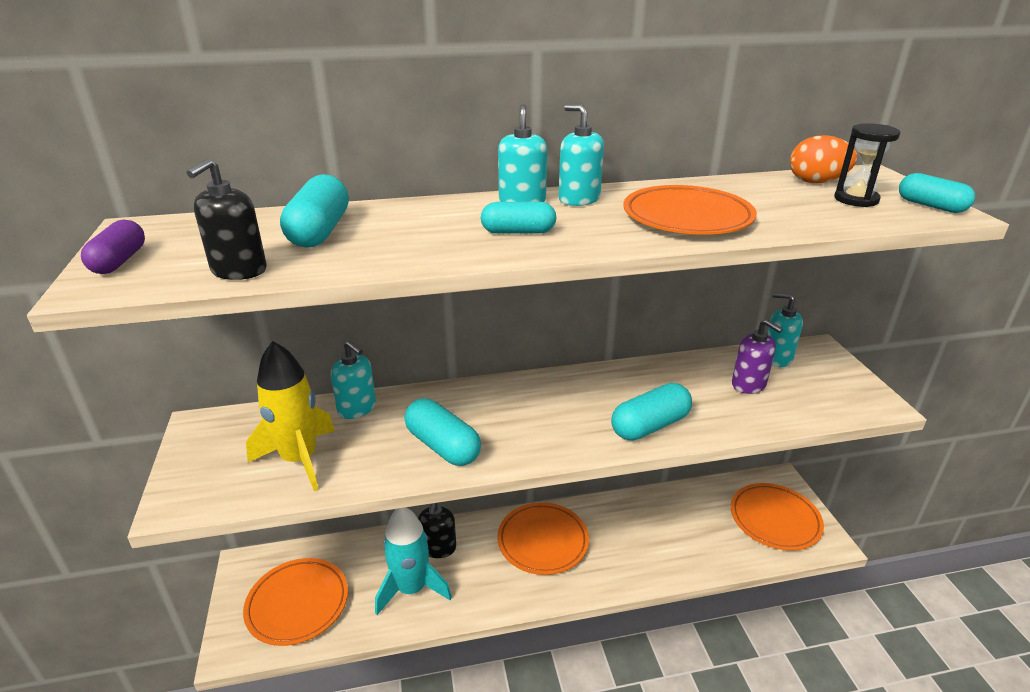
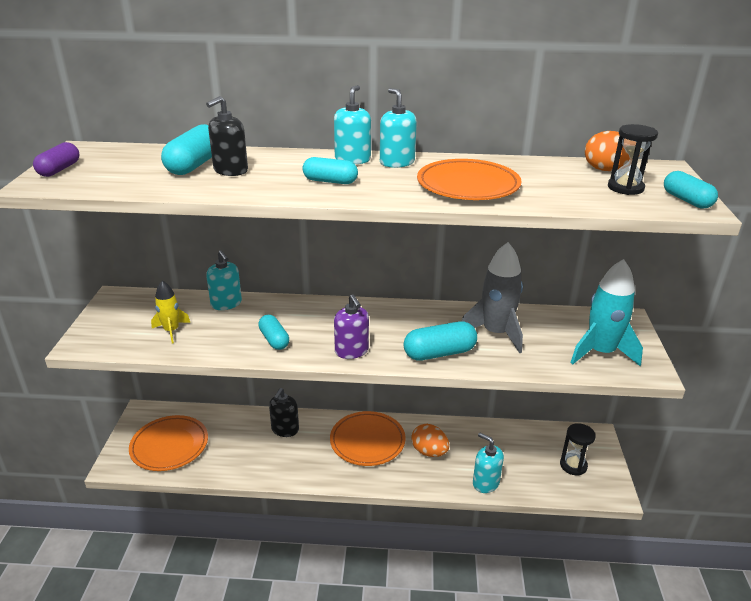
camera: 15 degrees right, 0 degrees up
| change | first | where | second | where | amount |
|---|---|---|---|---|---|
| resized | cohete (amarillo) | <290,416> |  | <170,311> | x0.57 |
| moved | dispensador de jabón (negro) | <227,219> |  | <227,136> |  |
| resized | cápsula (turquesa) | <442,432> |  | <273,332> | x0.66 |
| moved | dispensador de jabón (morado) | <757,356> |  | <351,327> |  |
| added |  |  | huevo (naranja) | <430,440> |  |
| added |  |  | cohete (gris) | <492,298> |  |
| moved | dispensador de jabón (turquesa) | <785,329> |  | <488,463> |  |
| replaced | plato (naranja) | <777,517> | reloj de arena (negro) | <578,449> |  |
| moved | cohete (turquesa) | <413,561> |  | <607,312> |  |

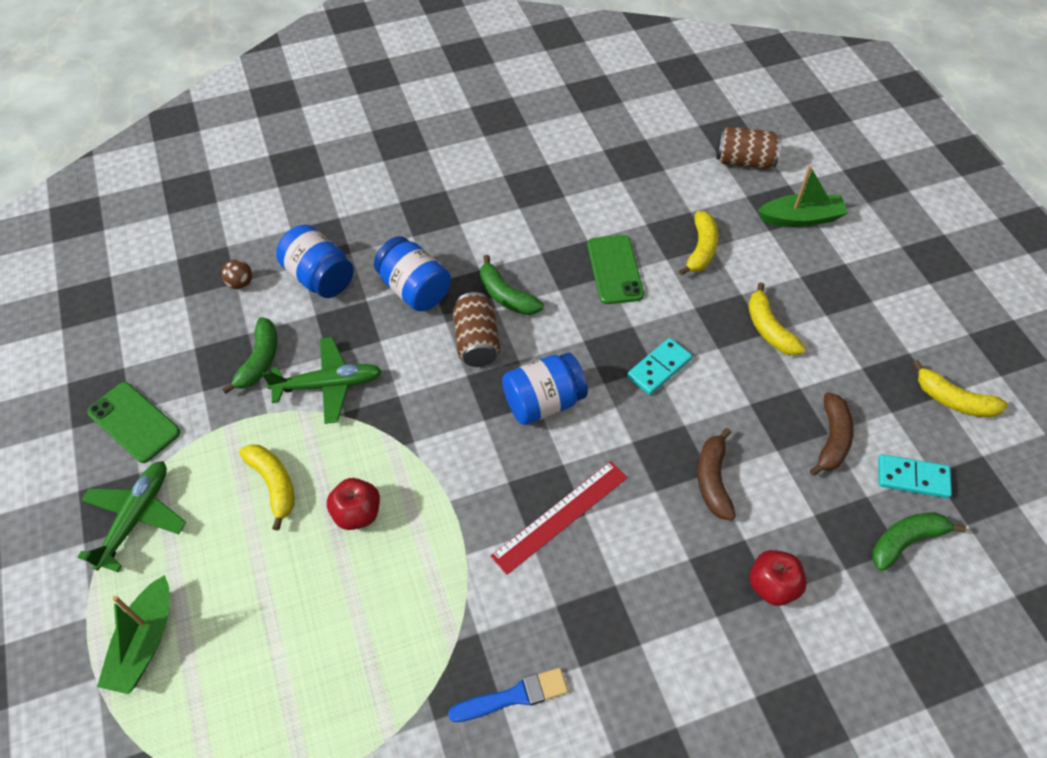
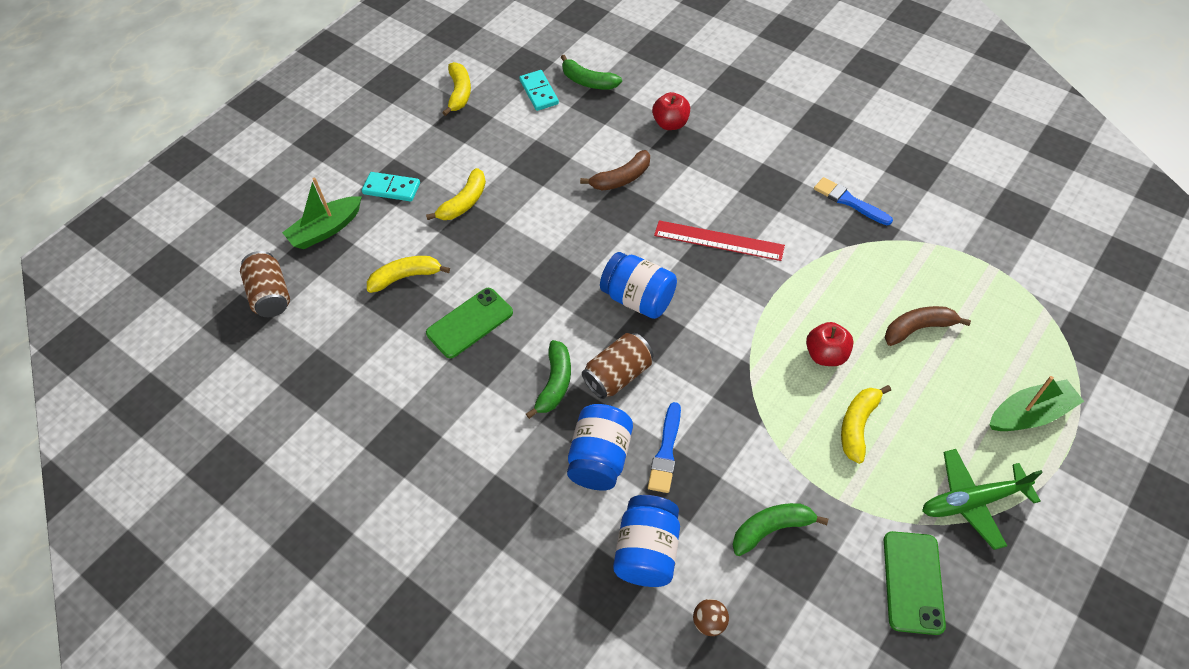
camera: 120 degrees left, 0 degrees up
| change | first | where | second | where | amount |
|---|---|---|---|---|---|
| turned | barco (verde) | <802,196> |  | <322,213> | 90 degrees counterclockwise |
| moved | ficha de dominó (turquesa) | <659,366> |  | <391,186> |  |
| added |  |  | pincel (azul) | <664,447> |  |
| moved | plátano (marrón) | <832,434> |  | <928,326> |  |
| removed | avión (verde) | <322,380> |  |  |  |

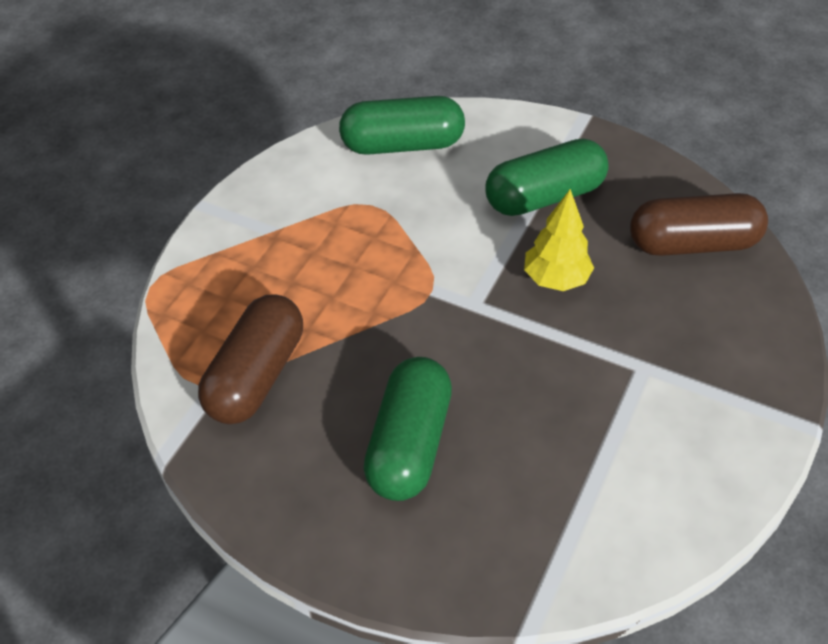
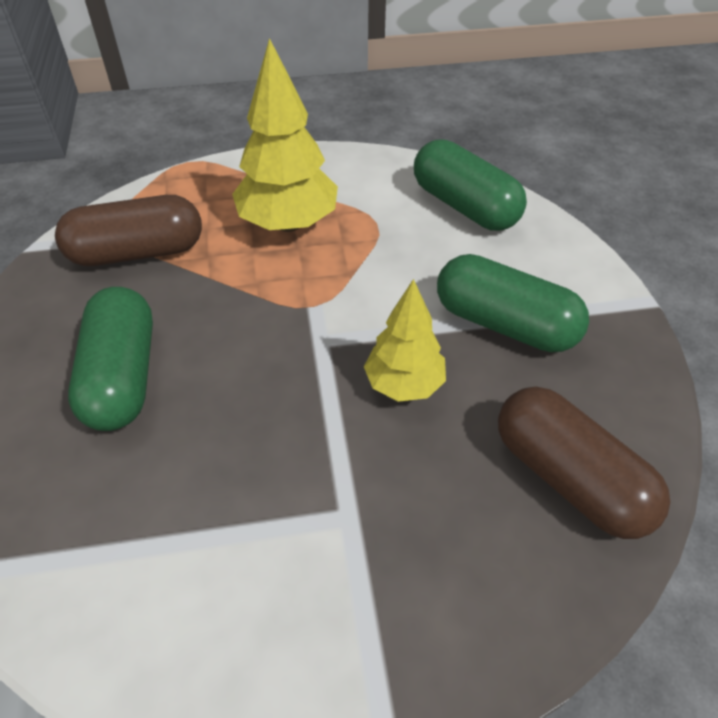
camera: 55 degrees right, 0 degrees up
| change | first | where | second | where | amount |
|---|---|---|---|---|---|
| turned | cápsula (verde) | <407,429> |  | <110,359> | 75 degrees counterclockwise |
| added |  |  | árbol (amarillo) | <285,135> |  |

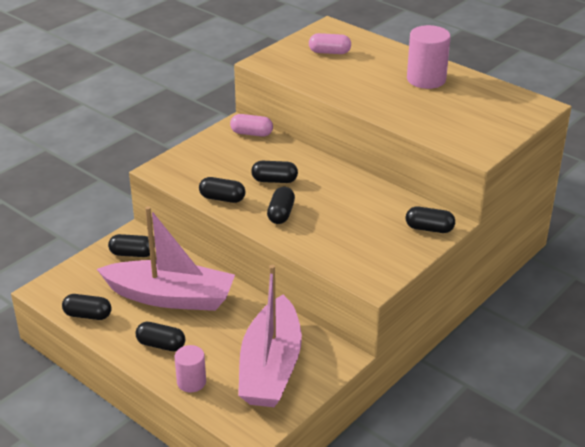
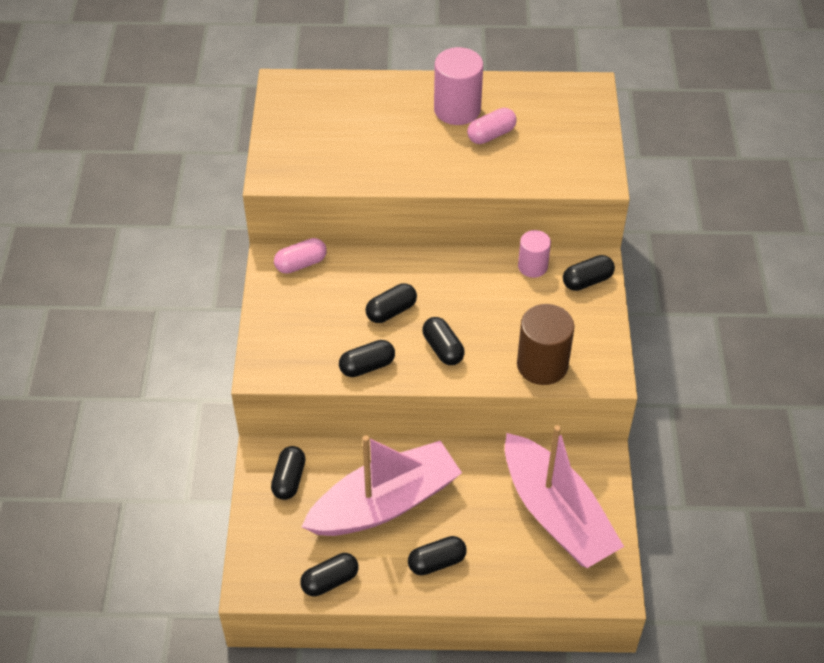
camera: 40 degrees left, 15 degrees up
| change | first | where | second | where | amount |
|---|---|---|---|---|---|
| turned | cápsula (negro) | <131,245> |  | <288,473> | 45 degrees counterclockwise |
| moved | cápsula (rosa) | <330,43> |  | <492,126> |  |
| added |  |  | cilindro (marrón) | <546,344> |  |
| moved | cilindro (rosa) | <190,368> |  | <534,254> |  |

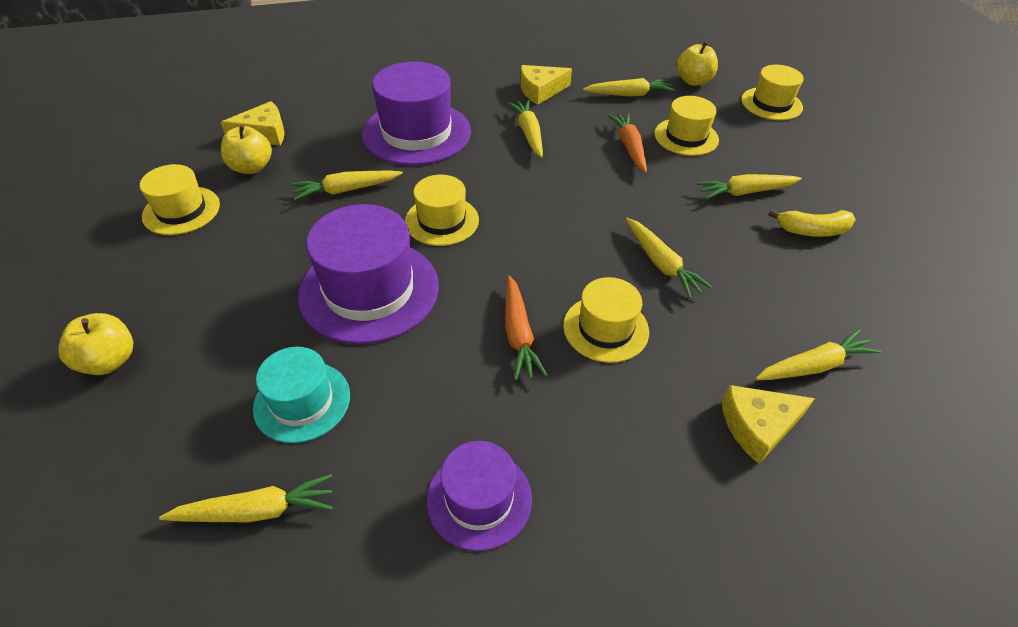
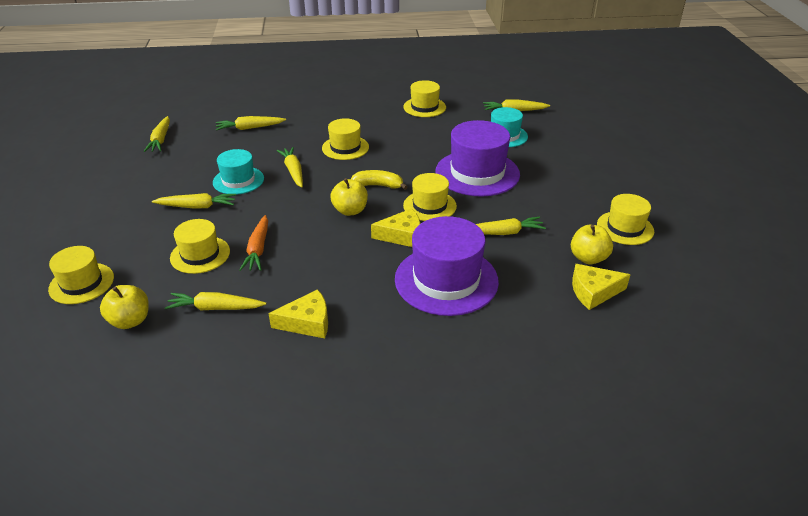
camera: 170 degrees left, 10 degrees down
| change | first | where | second | where | amount |
|---|---|---|---|---|---|
| moved | zanahoria (amarillo) | <525,129> |  | <156,134> |  |
| added |  |  | sombrero (turquesa) | <238,172> |  |
| moved | manzana (amarillo) | <95,344> |  | <349,197> |  |
| moved | plátano (amarillo) | <812,223> |  | <379,180> |  |
| moved | queso (amarillo) | <768,424> |  | <395,227> |  |
| recoloured | sombrero (morado) | <479,496> | sombrero (amarillo) | <424,98> |  |
| removed | zanahoria (naranja) | <526,327> |  |  |  |

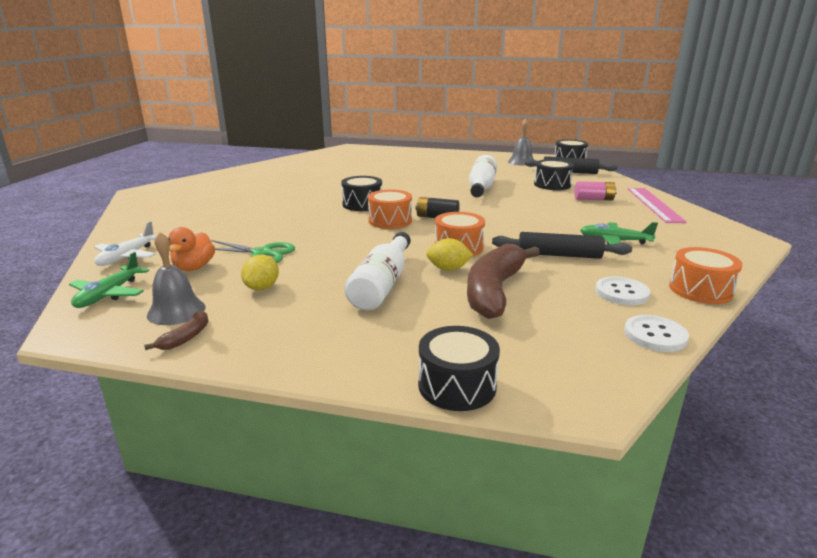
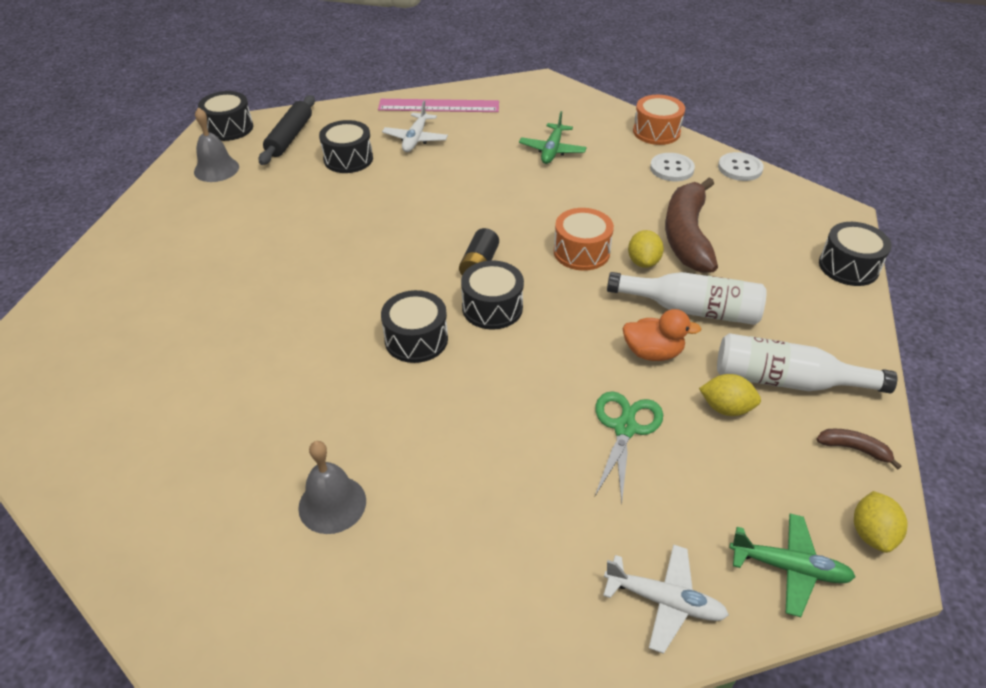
camera: 90 degrees left, 20 degrees up
| change | first | where | second | where | amount |
|---|---|---|---|---|---|
| moved | campana (gris) | <176,278> |  | <332,487> |  |
| replaced | pila (rosa) | <595,190> | avión (blanco) | <415,126> |  |
| recoloured | tambor (naranja) | <390,209> | tambor (negro) | <492,295> |  |
| moved | pato (naranja) | <191,249> |  | <661,335> |  |
| turned | plátano (marrón) | <503,281> |  | <691,225> | 75 degrees clockwise |
| moved | botella (blanco) | <483,176> |  | <807,363> |  |
| added |  |  | limón (amarillo) | <881,522> |  |
| removed | rodillo (negro) | <562,245> |  |  |  |

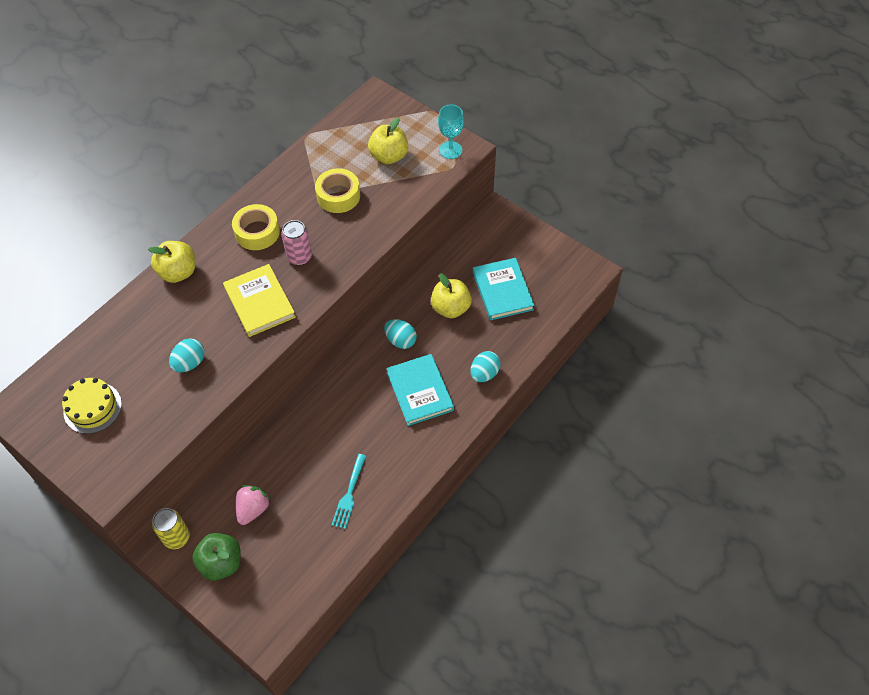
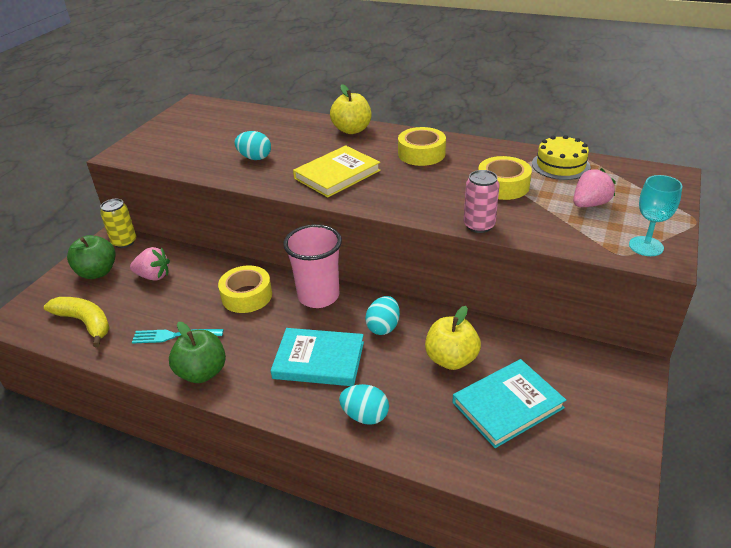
camera: 75 degrees right, 20 degrees down
| change | first | where | second | where | amount |
|---|---|---|---|---|---|
| added |  |  | plátano (amarillo) | <77,322> |  |
| added |  |  | manzana (verde) | <197,352> |  |
| added |  |  | cinta adhesiva (amarillo) | <245,289> |  |
| turned | libro (turquesa) | <420,390> |  | <317,357> | 45 degrees clockwise |
| added |  |  | vaso (rosa) | <312,266> |  |
| moved | lata (rosa) | <296,242> |  | <482,201> |  |
| moved | tarta (amarillo) | <92,406> |  | <561,157> |  |
| replaced | manzana (amarillo) | <388,141> | fresa (rosa) | <594,187> |  |

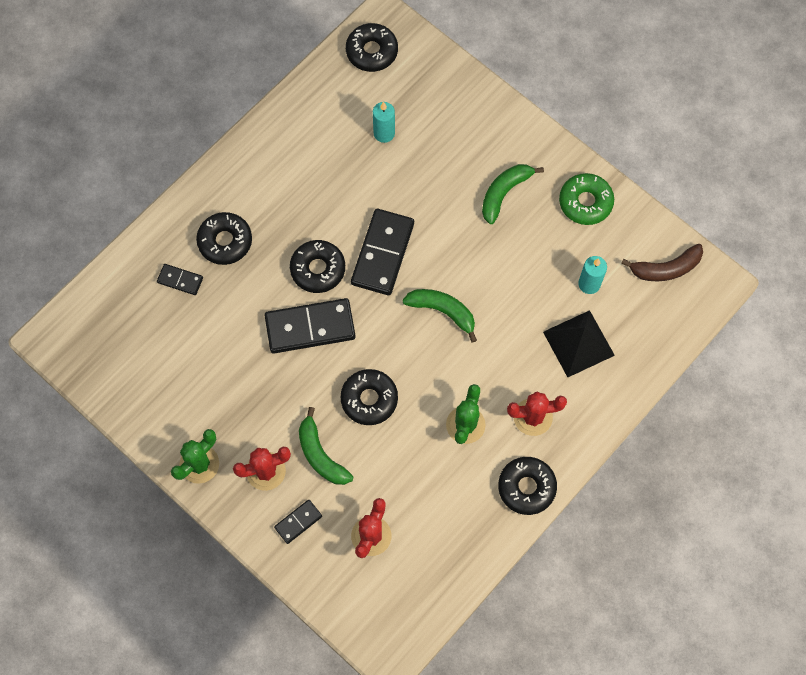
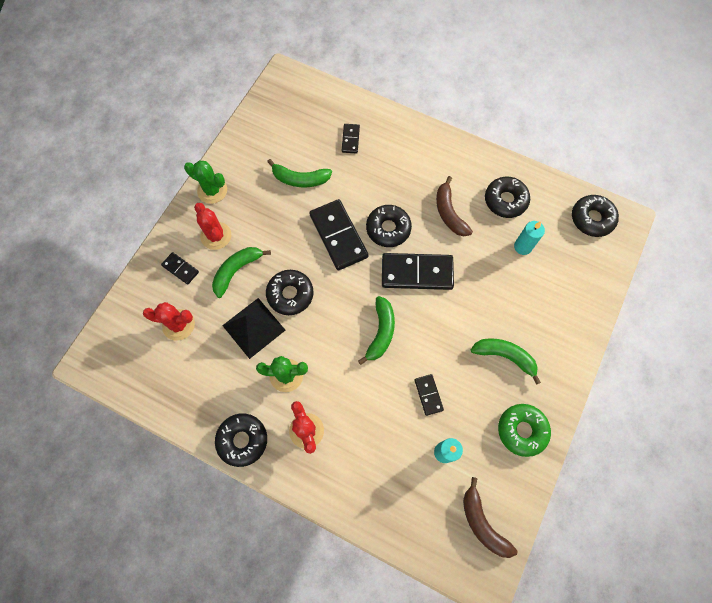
camera: 75 degrees right, 0 degrees up
| change | first | where | second | where | amount |
|---|---|---|---|---|---|
| moved | pirámide (negro) | <579,343> |  | <253,328> |  |
| added |  |  | plátano (verde) | <299,173> |  |
| added |  |  | ficha de dominó (negro) | <429,395> |  |
| added |  |  | plátano (marrón) | <454,206> |  |
| moved | rosquilla (negro) | <224,238> |  | <507,197> |  |

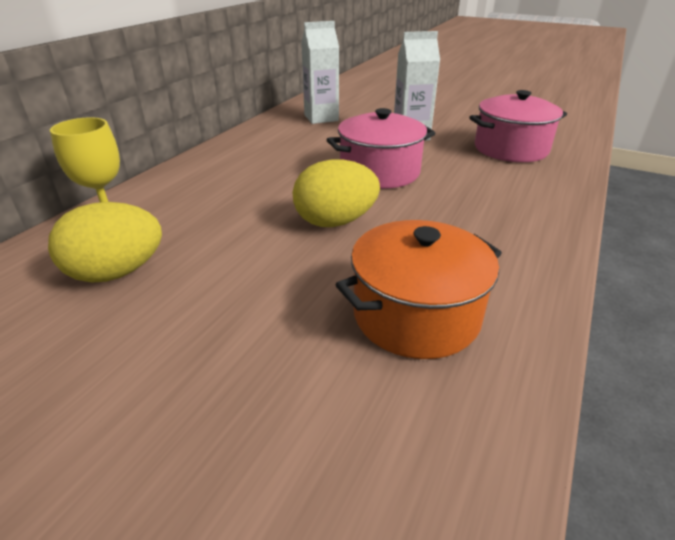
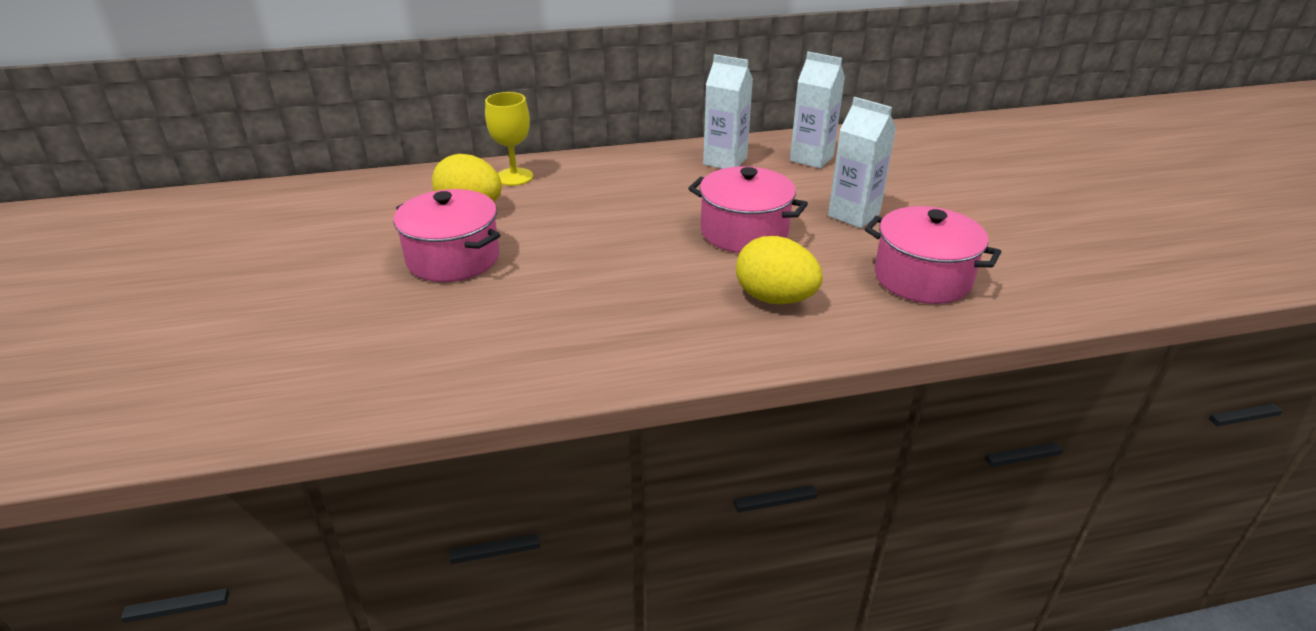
camera: 50 degrees right, 0 degrees up
| change | first | where | second | where | amount |
|---|---|---|---|---|---|
| added |  |  | olla (rosa) | <446,235> |  |
| added |  |  | cartón de leche (blanco) | <728,111> |  |
| moved | huevo (amarillo) | <336,193> |  | <779,270> |  |
| removed | olla (naranja) | <419,289> |  |  |  |

